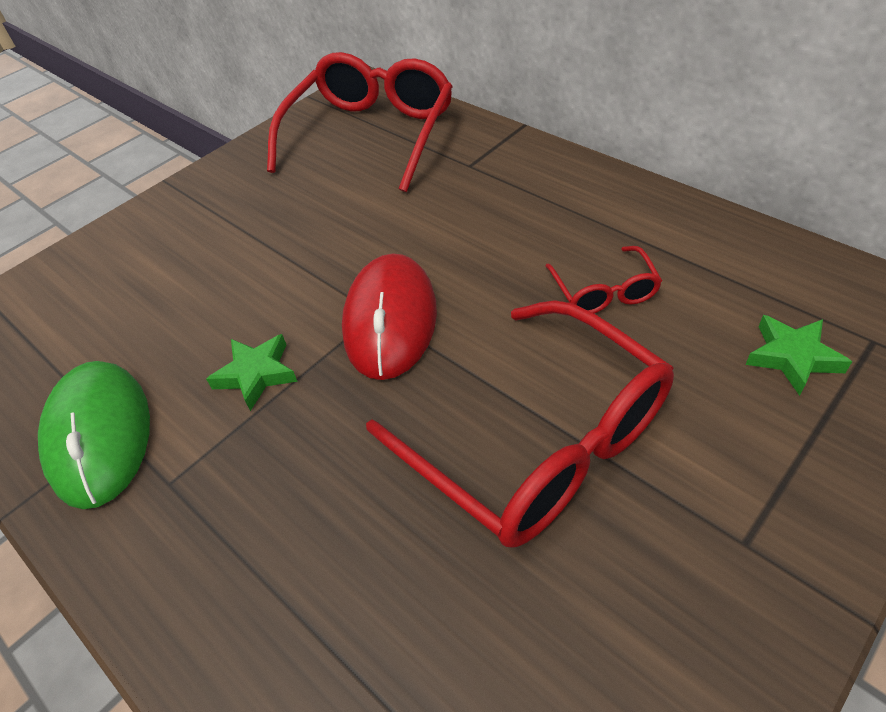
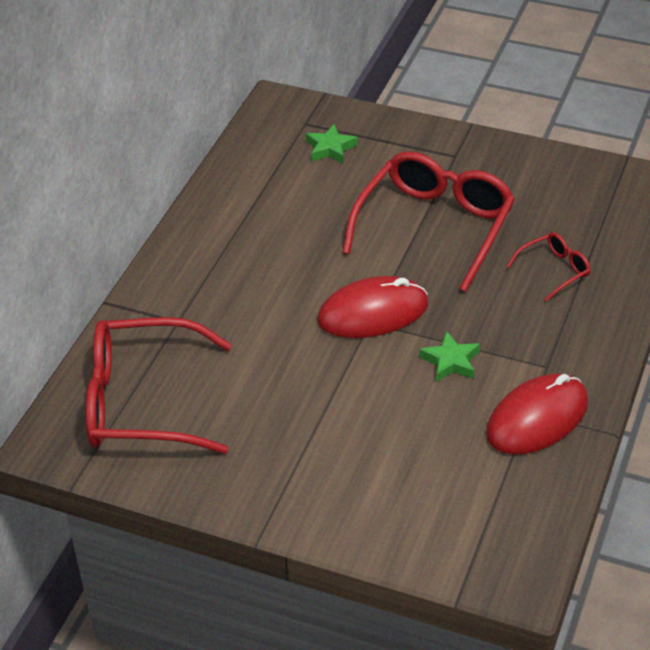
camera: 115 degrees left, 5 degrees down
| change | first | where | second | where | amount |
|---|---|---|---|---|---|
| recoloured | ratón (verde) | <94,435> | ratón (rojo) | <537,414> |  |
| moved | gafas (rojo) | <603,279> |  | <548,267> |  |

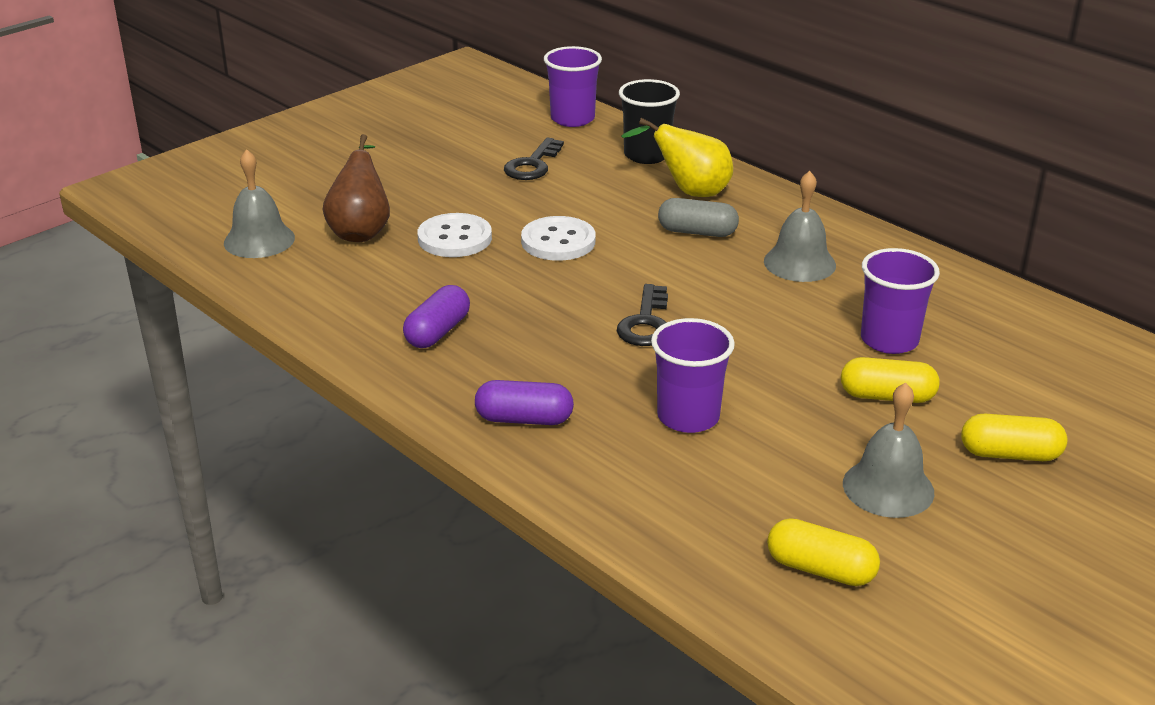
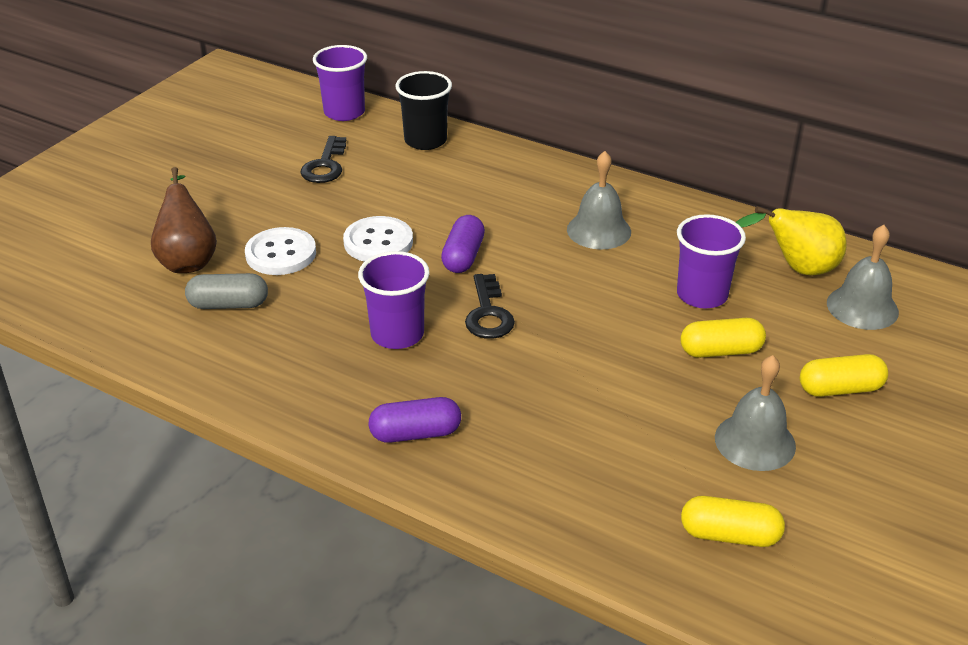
camera: 15 degrees left, 5 degrees up
| change | first | where | second | where | amount |
|---|---|---|---|---|---|
| moved | cápsula (gris) | <698,217> |  | <226,291> |  |
| moved | vaso (morado) | <693,375> |  | <394,300> |  |
| moved | cápsula (morado) | <436,316> |  | <463,244> |  |
| moved | pera (amarillo) | <677,157> |  | <791,240> |  |
| moved | campana (gris) | <259,203> |  | <863,277> |  |

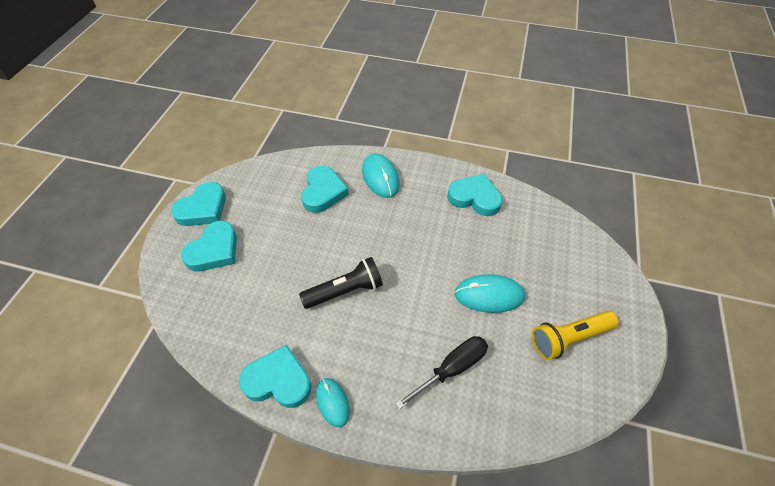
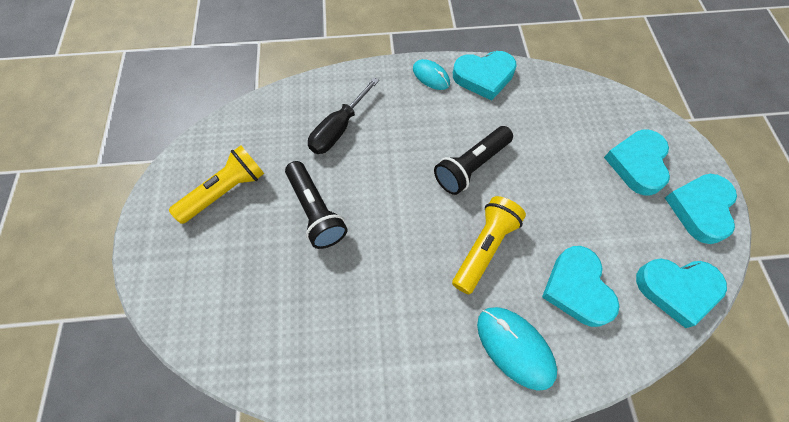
camera: 160 degrees right, 10 degrees up
| change | first | where | second | where | amount |
|---|---|---|---|---|---|
| replaced | ratón (turquesa) | <490,293> | lámpara de mano (negro) | <316,205> |  |
| added |  |  | lámpara de mano (amarillo) | <489,245> |  |
| moved | corazón (turquesa) | <475,195> |  | <681,293> |  |

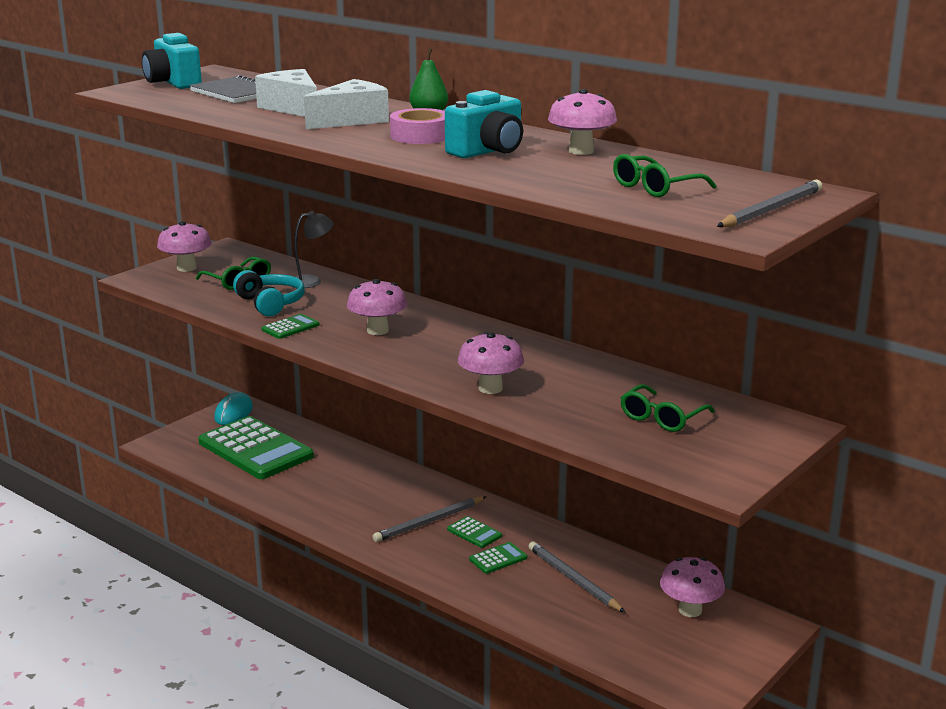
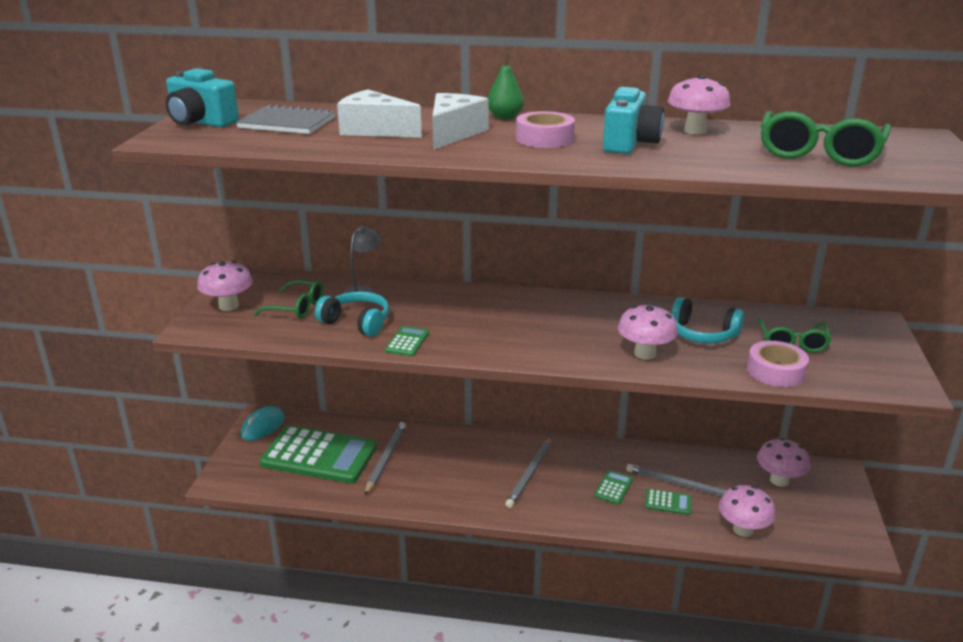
camera: 30 degrees left, 5 degrees up
| change | first | where | second | where | amount |
|---|---|---|---|---|---|
| turned | ratón (turquesa) | <233,408> |  | <263,423> | 45 degrees clockwise |
| moved | lápiz (gris) | <769,203> |  | <385,458> |  |
| moved | calculadora (verde) | <474,532> |  | <668,502> |  |
| added |  |  | auriculares (turquesa) | <707,320> |  |
| moved | seta (rosa) | <377,307> |  | <747,511> |  |
| added |  |  | cinta adhesiva (rosa) | <778,364> |  |
| resized | gafas (verde) | <665,175> |  | <826,138> | x1.61 |

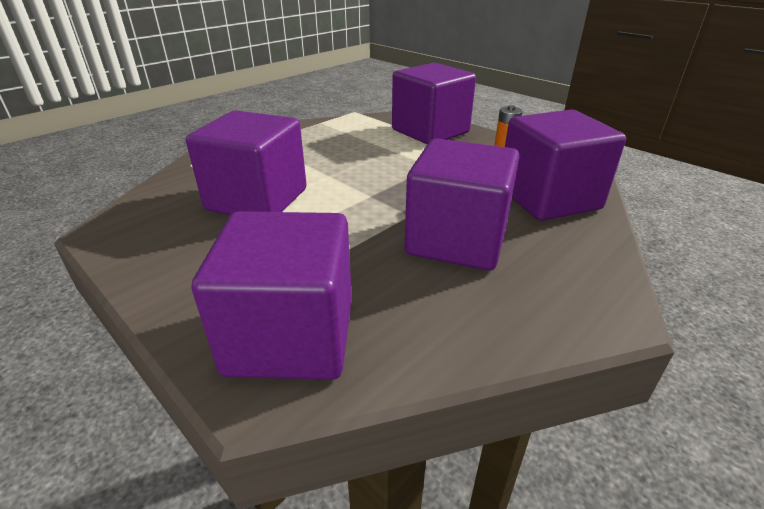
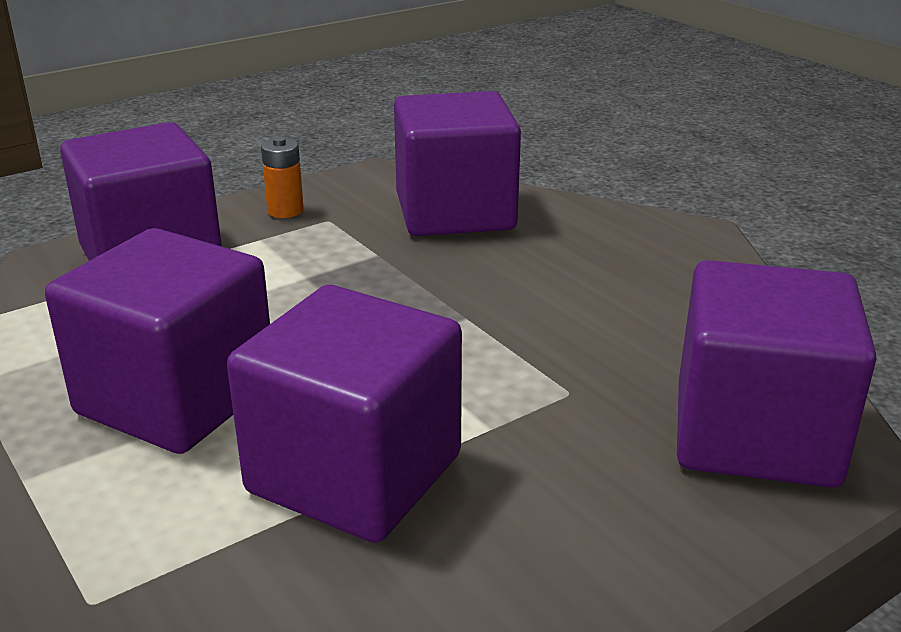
camera: 80 degrees left, 5 degrees down
| change | first | where | second | where | amount |
|---|---|---|---|---|---|
| moved | cubo (morado) | <462,204> |  | <157,341> |  |

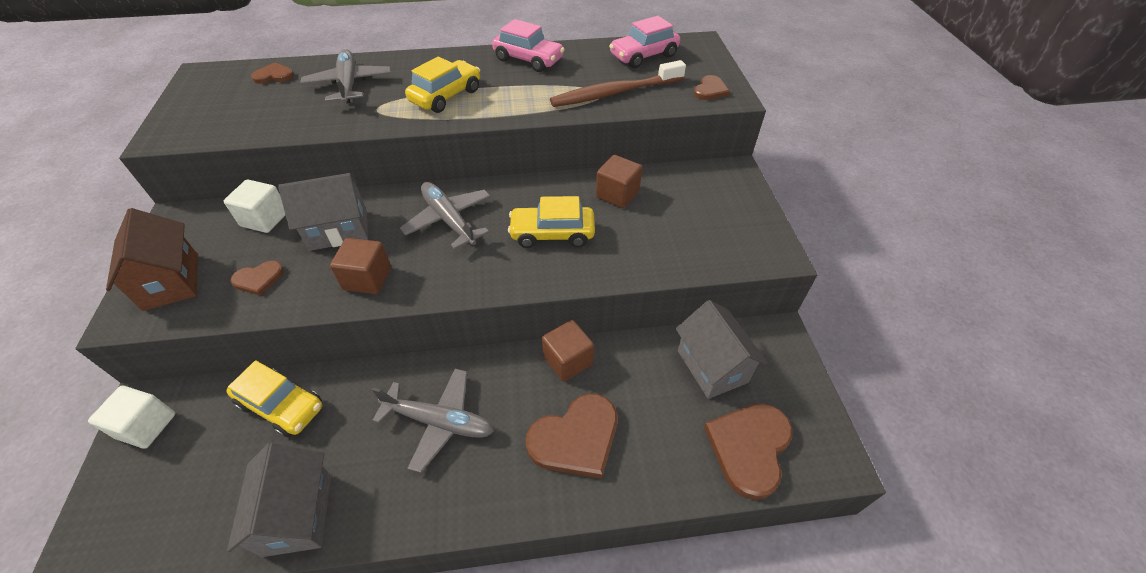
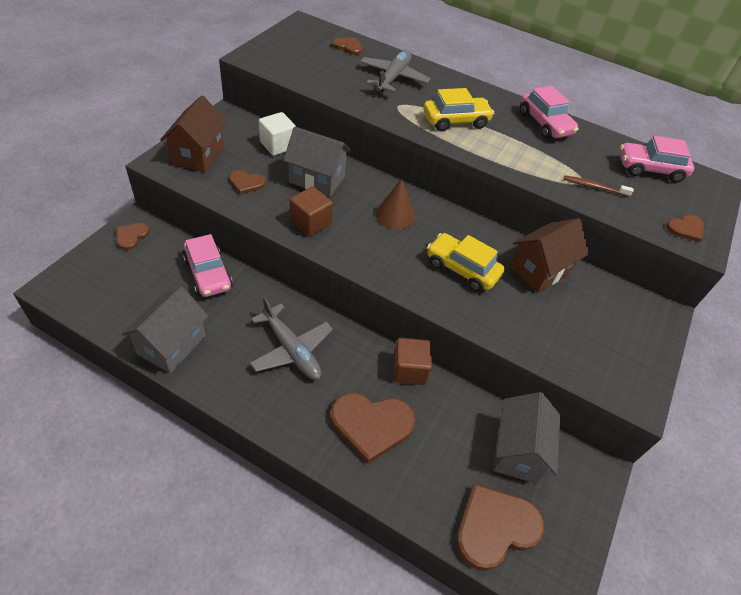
camera: 30 degrees right, 0 degrees up
| change | first | where | second | where | amount |
|---|---|---|---|---|---|
| replaced | cubo (blanco) | <131,417> | corazón (marrón) | <133,236> |  |
| recoloured | coche (amarillo) | <274,399> | coche (rosa) | <208,265> |  |
| replaced | avión (gris) | <445,215> | cono (marrón) | <395,204> |  |
| replaced | cubo (marrón) | <619,181> | casa (marrón) | <549,255> |  |
| resized | cepillo de dientes (marrón) | <618,83> |  | <598,186> | x0.49 |

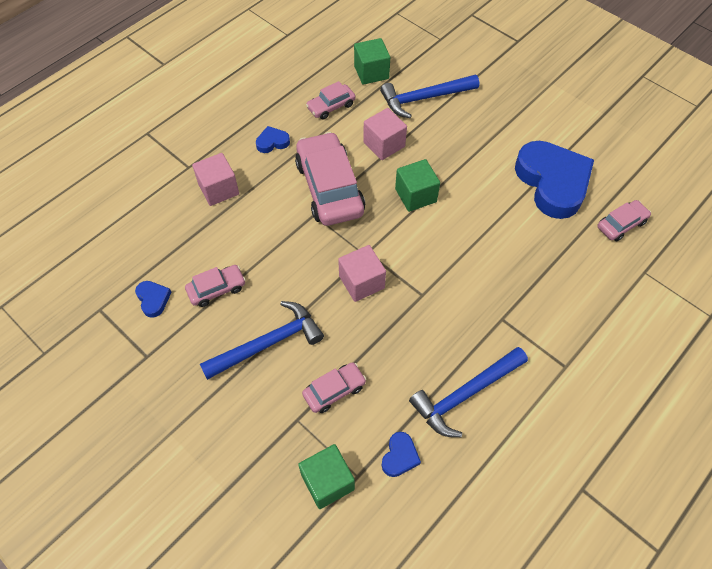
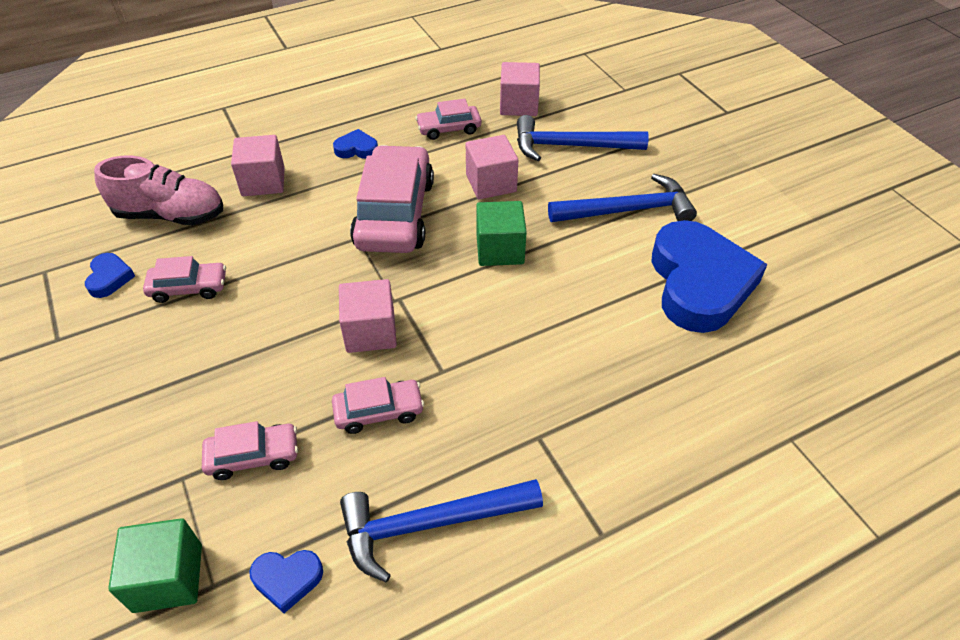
camera: 20 degrees right, 10 degrees down
| change | first | where | second | where | amount |
|---|---|---|---|---|---|
| added |  |  | zapato (rosa) | <158,190> |  |
| turned | corazón (azul) | <401,454> |  | <286,581> | 45 degrees clockwise |
| moved | coche (rosa) | <624,221> |  | <378,405> |  |
| recoloured | cubo (verde) | <372,61> | cubo (rosa) | <520,89> |  |
| moved | martillo (azul) | <262,340> |  | <622,198> |  |

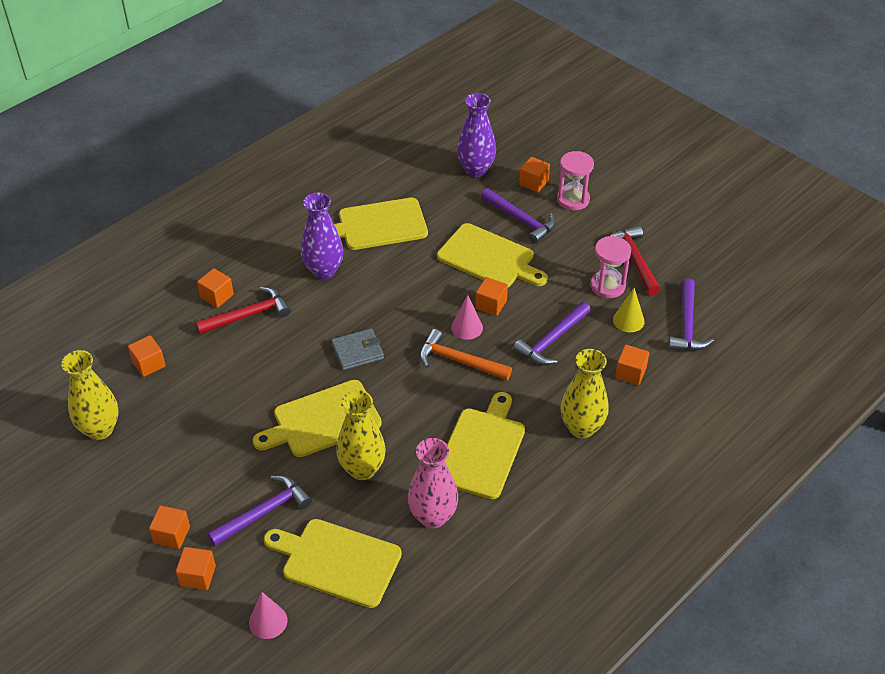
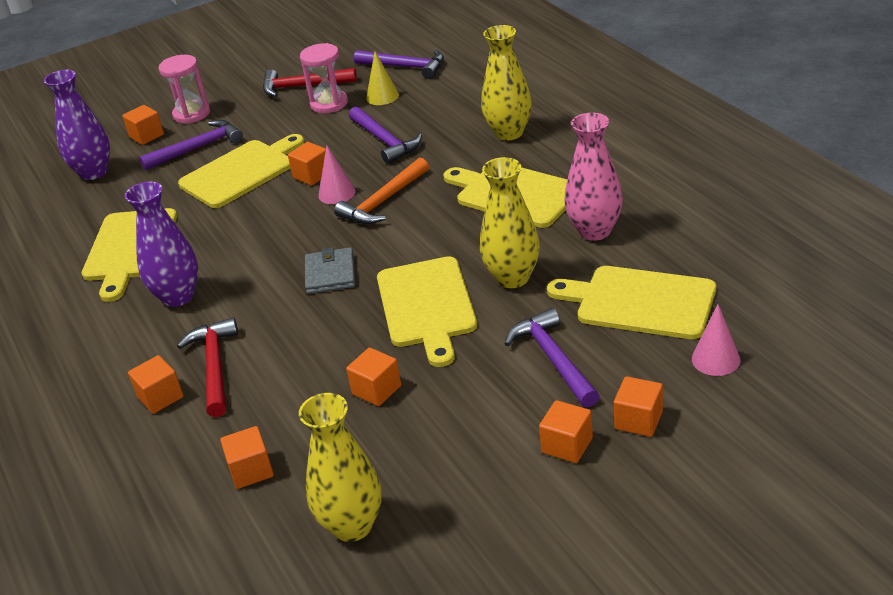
camera: 70 degrees left, 10 degrees down
| change | first | where | second | where | amount |
|---|---|---|---|---|---|
| moved | cubo (naranja) | <632,365> |  | <373,376> |  |
| turned | tabla de cortar (amarillo) | <333,563> |  | <631,302> | 75 degrees clockwise |

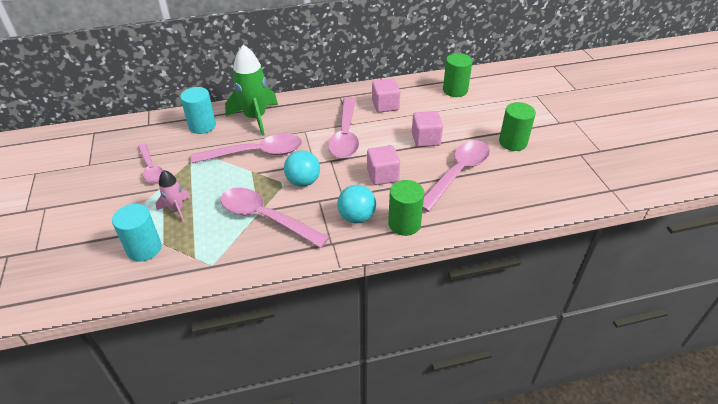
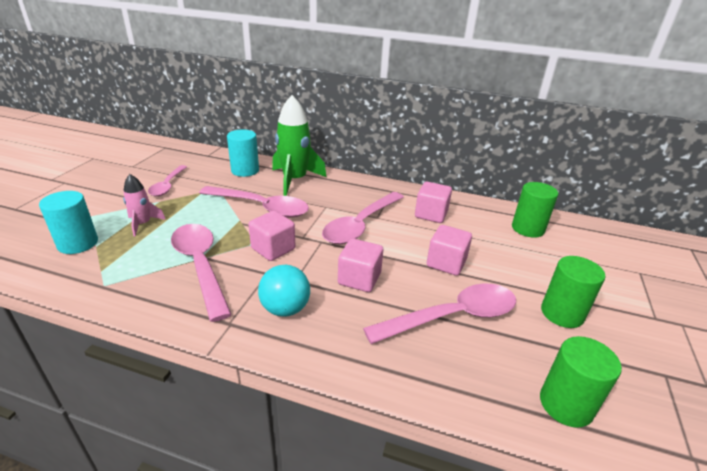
camera: 30 degrees right, 10 degrees down
| change | first | where | second | where | amount |
|---|---|---|---|---|---|
| replaced | pelota (turquesa) | <302,168> | cubo (rosa) | <271,236> |  |
| moved | cilindro (verde) | <406,208> |  | <581,382> |  |

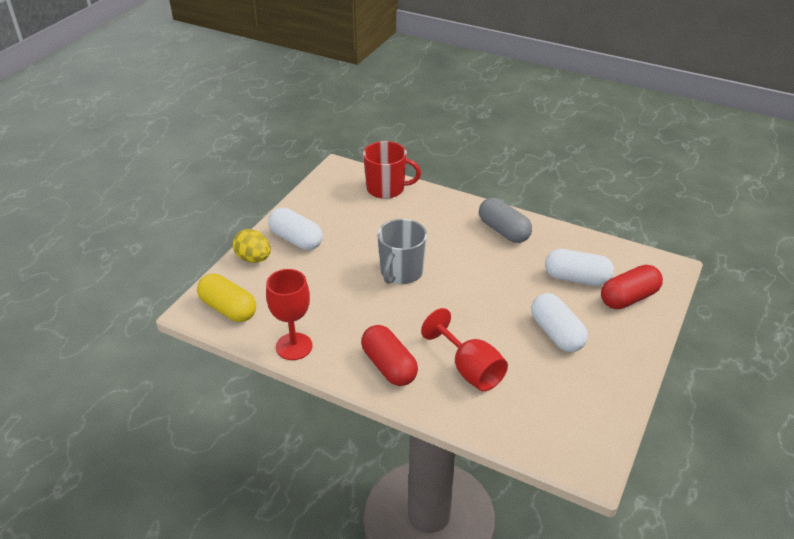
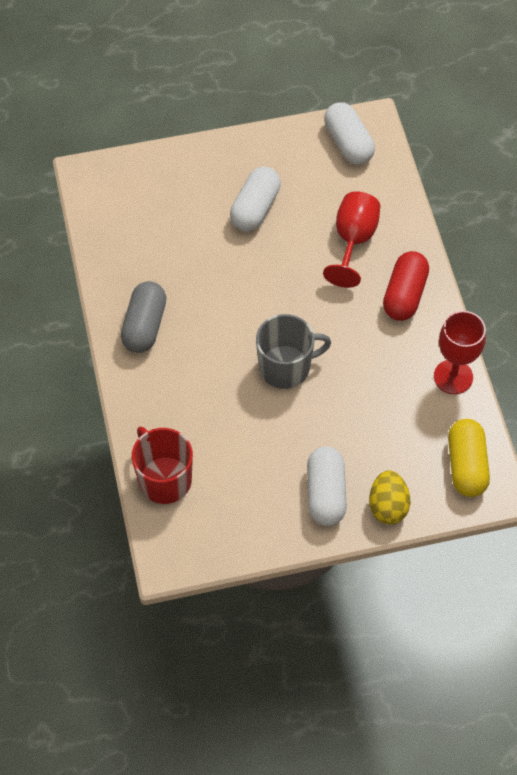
camera: 130 degrees left, 20 degrees up
| change | first | where | second | where | amount |
|---|---|---|---|---|---|
| moved | cápsula (blanco) | <579,267> |  | <349,133> |  |
| removed | cápsula (rojo) | <632,287> |  |  |  |

